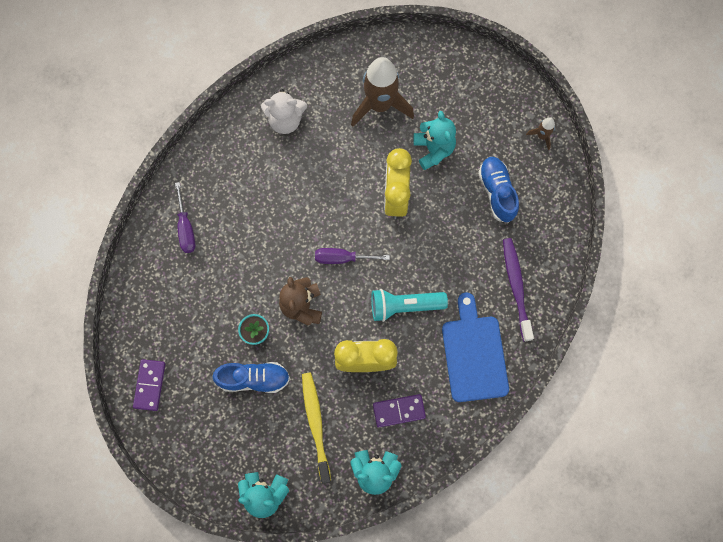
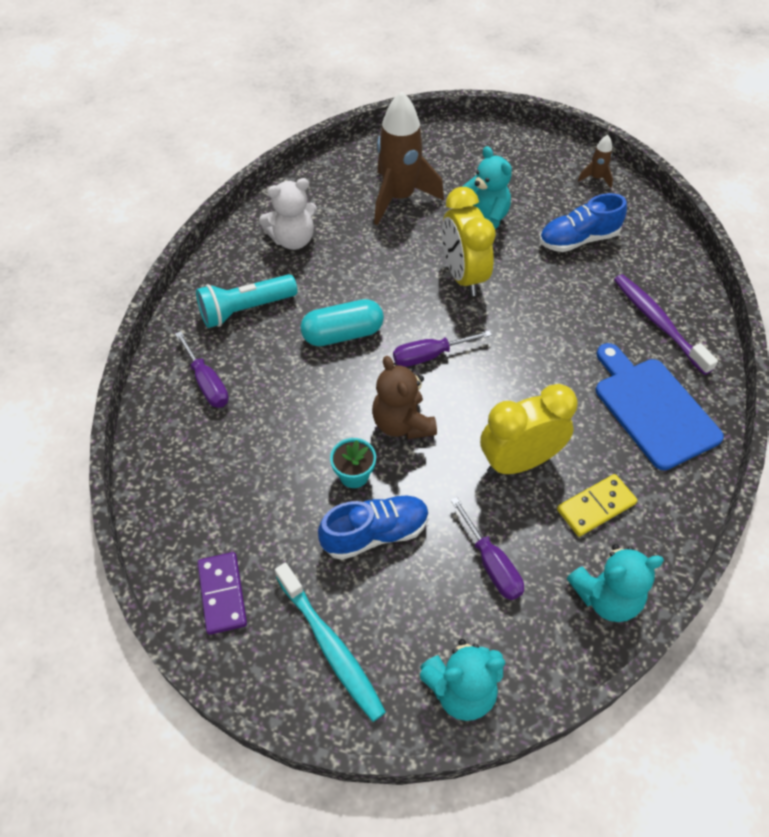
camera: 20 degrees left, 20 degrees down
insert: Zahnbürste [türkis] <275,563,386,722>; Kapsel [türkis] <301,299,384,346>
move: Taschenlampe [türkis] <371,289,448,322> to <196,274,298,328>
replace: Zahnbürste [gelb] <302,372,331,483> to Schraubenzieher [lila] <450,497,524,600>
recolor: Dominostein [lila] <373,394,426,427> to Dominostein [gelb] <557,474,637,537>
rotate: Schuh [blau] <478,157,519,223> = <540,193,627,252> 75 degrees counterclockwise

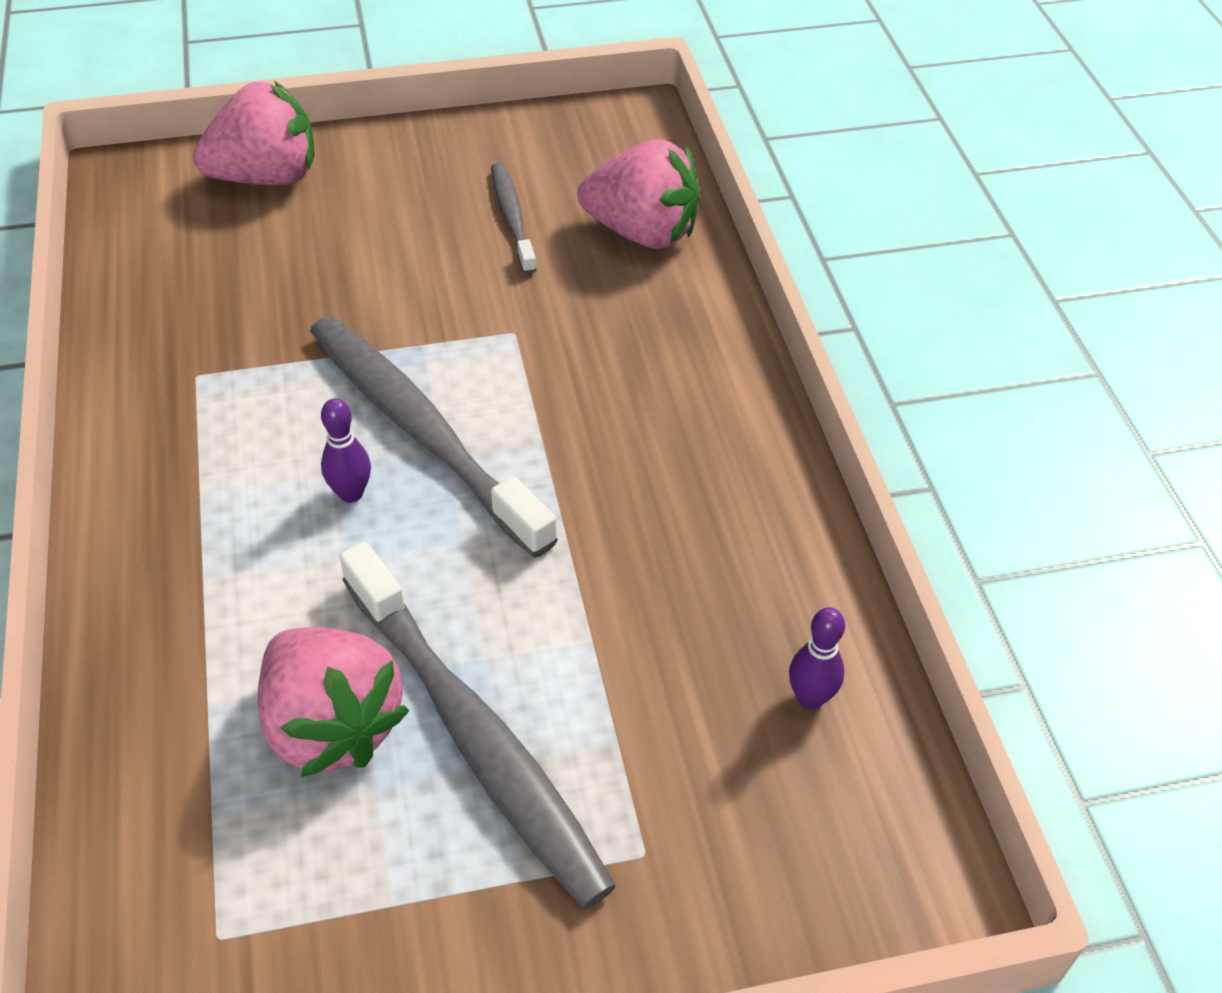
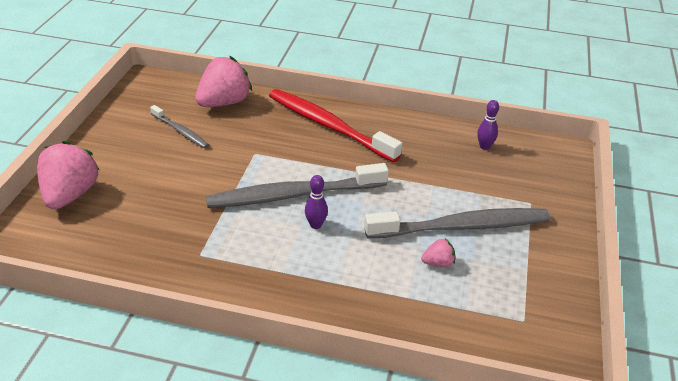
camera: 65 degrees left, 10 degrees down
insert: Zahnbürste [rot] <269,89,402,162>
rotate: Zahnbürste [grau] <491,163,537,274> = <150,105,209,148> 150 degrees counterclockwise
resize: Erdbeere [rosa] <258,627,410,777> = <421,238,455,267> x0.46

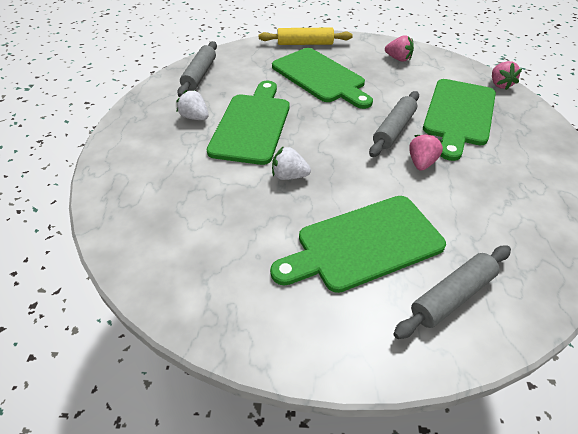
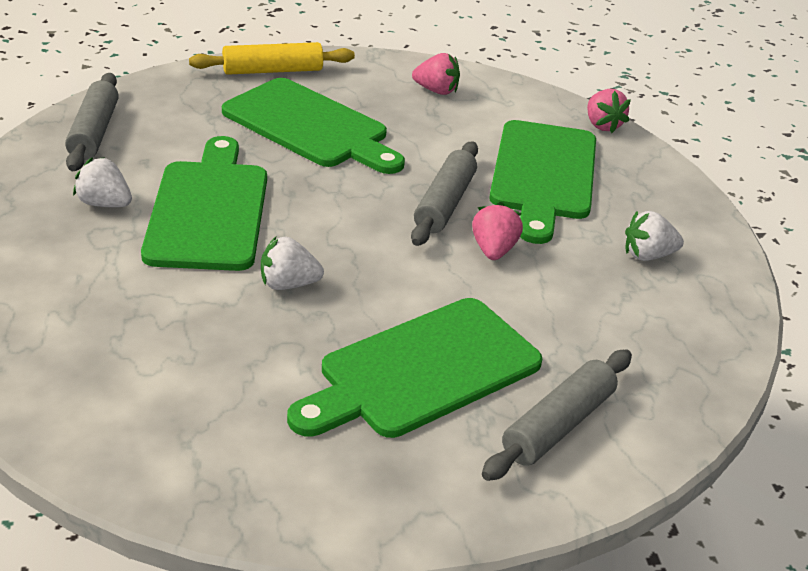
camera: 15 degrees left, 10 degrees down
insert: Erdbeere [weiß] <625,211,684,261>

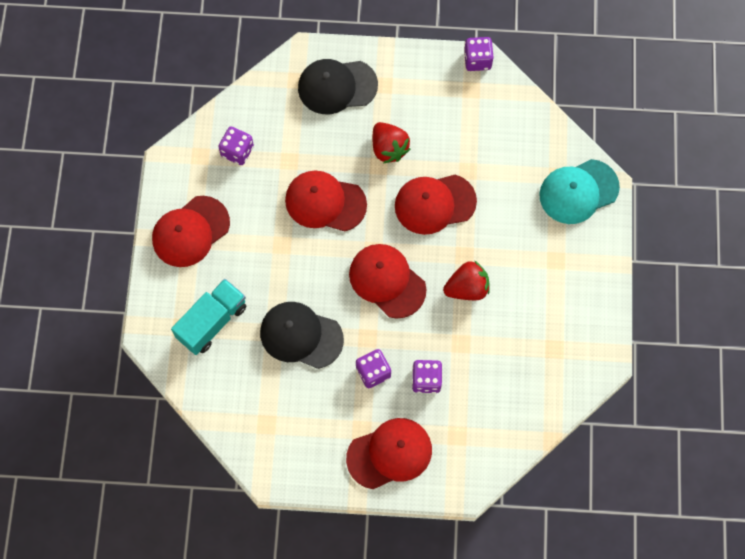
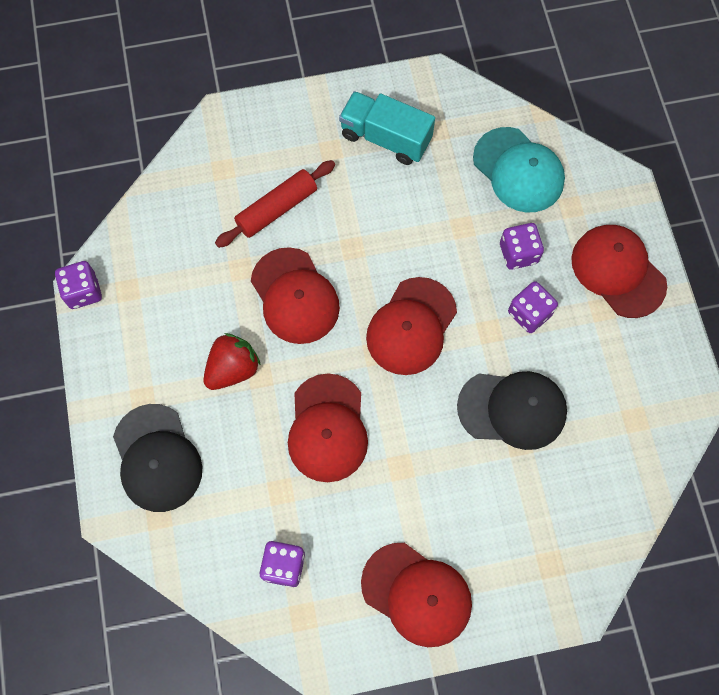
camera: 105 degrees left, 0 degrees up
delete: Erdbeere [rot] <443,261,490,300>
insert: Nudelholz [rot] <215,160,335,248>
move: Lastwagen [türkis] <171,279,246,355> to <339,91,435,165>; Kappe [türkis] <539,159,620,224> to <473,127,565,213>
rotate: Kappe [schwarz] <260,302,344,369> = <457,371,567,450> 90 degrees counterclockwise

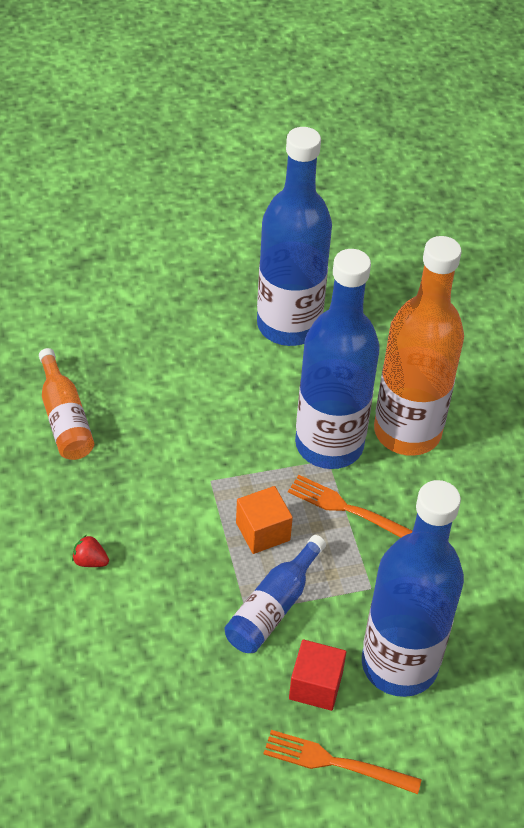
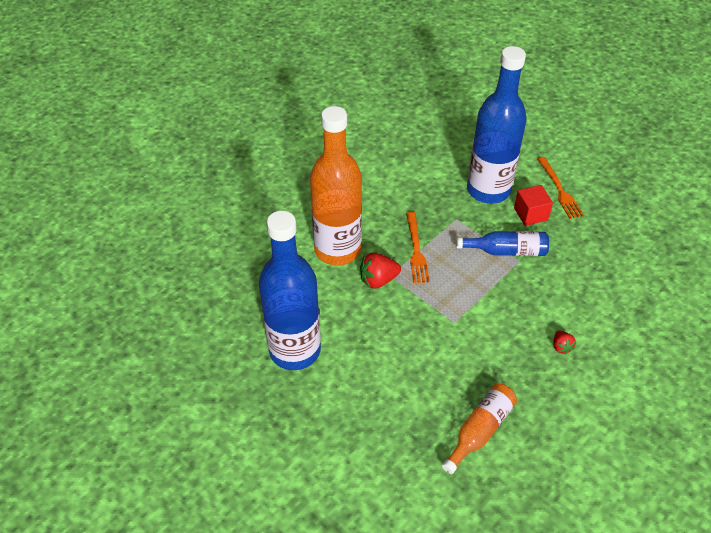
camera: 120 degrees left, 0 degrees up
delete: Kubus [orange] <236,486,293,554>
replace: Flasche [blau] <295,249,380,469> to Erdbeere [rot] <360,253,401,289>

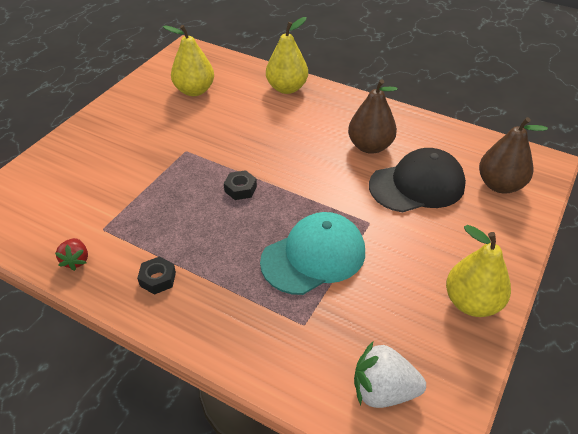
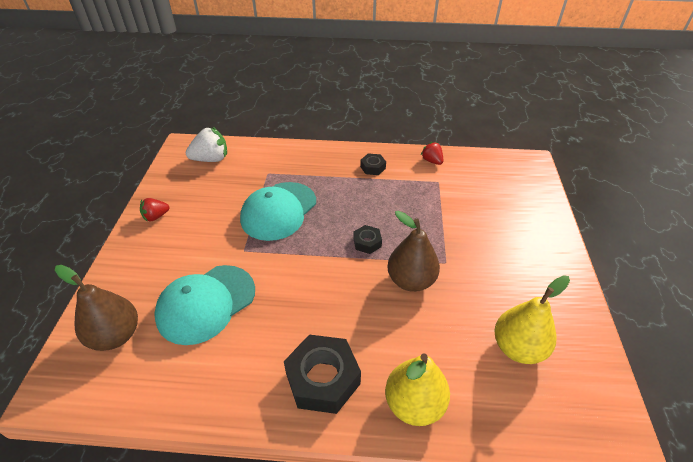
camera: 155 degrees right, 0 degrees up
insert: Sechskantmutter [schwarz] <284,334,361,414>
move: Birne [braun] <348,79,398,154> to <387,211,440,292>
replace: Birne [gelb] <446,225,511,317> to Erdbeere [rot] <140,198,169,222>
recolor: Kappe [schwarz] <369,148,466,212> to Kappe [türkis] <154,265,255,345>

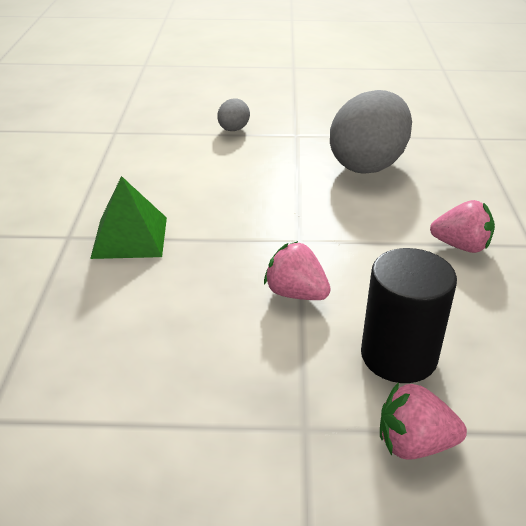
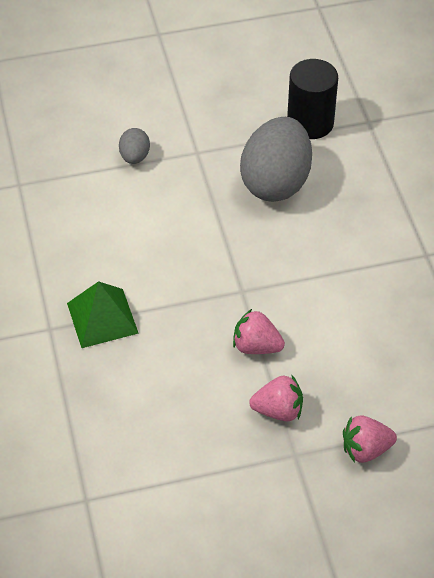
camera: 15 degrees left, 15 degrees up
move: Erdbeere [rosa] <430,200,495,253> to <249,374,303,421>; Vollzylinder [schwarz] <361,248,457,383> to <287,59,338,139>

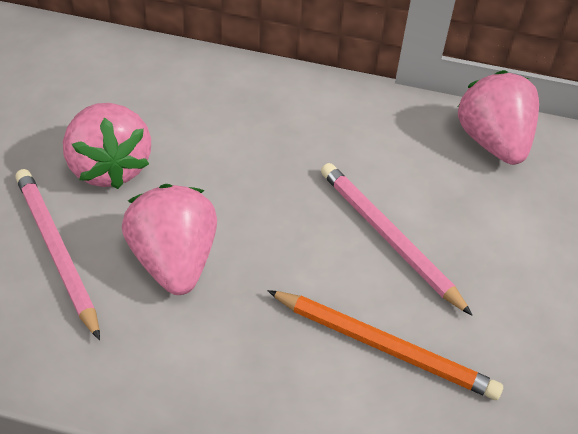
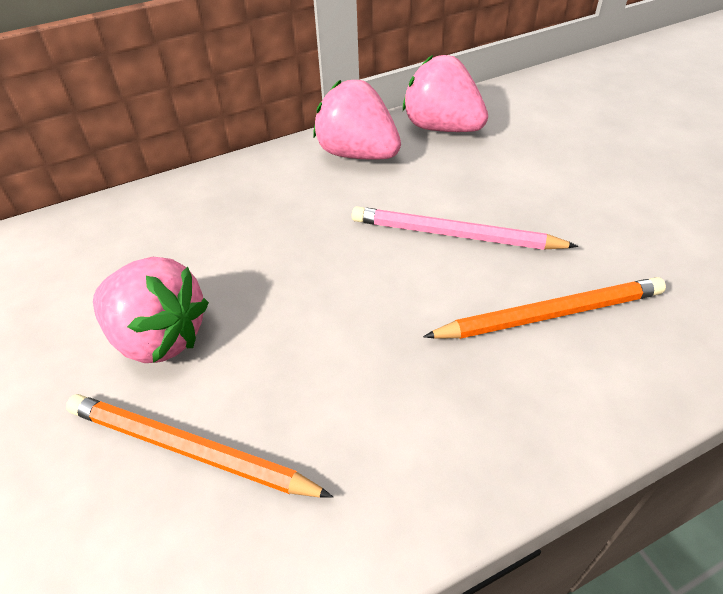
camera: 35 degrees left, 0 degrees up
move: Erdbeere [rosa] <122,184,217,295> to <313,80,401,160>
recolor: Bleistift [rosa] <15,169,100,340> to Bleistift [orange] <66,394,333,498>

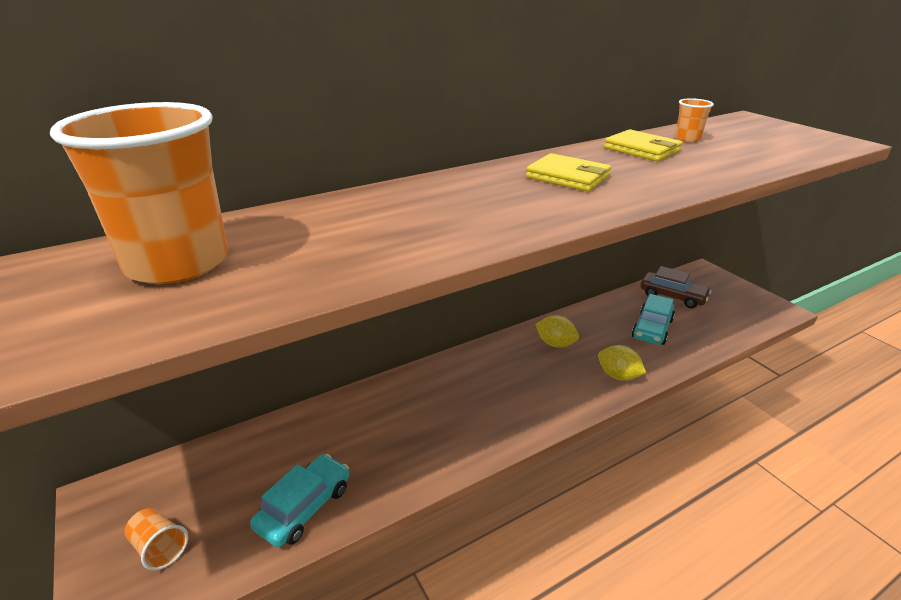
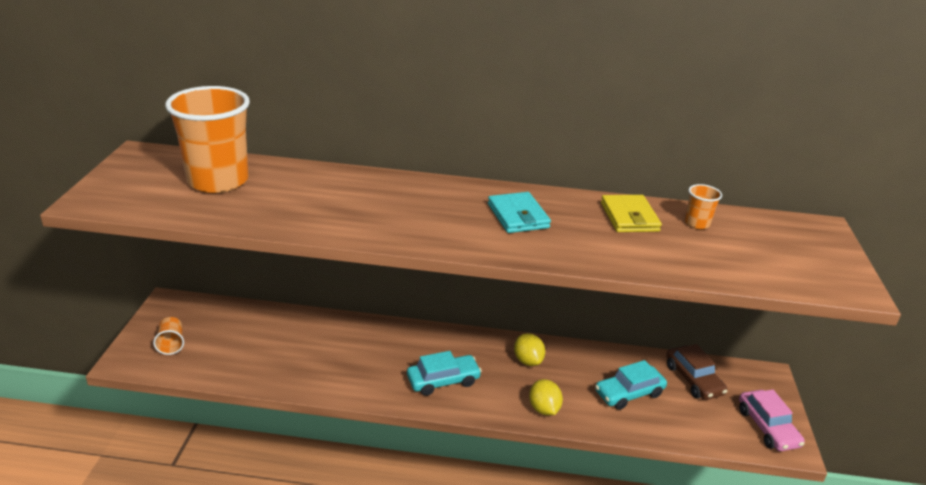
camera: 35 degrees right, 0 degrees up
insert: Auto [rosa] <739,389,805,451>
move: Auto [türkis] <250,454,349,547> to <407,351,482,396>
recolor: Geldbörse [gelb] <526,153,611,192> to Geldbörse [türkis] <488,192,551,233>

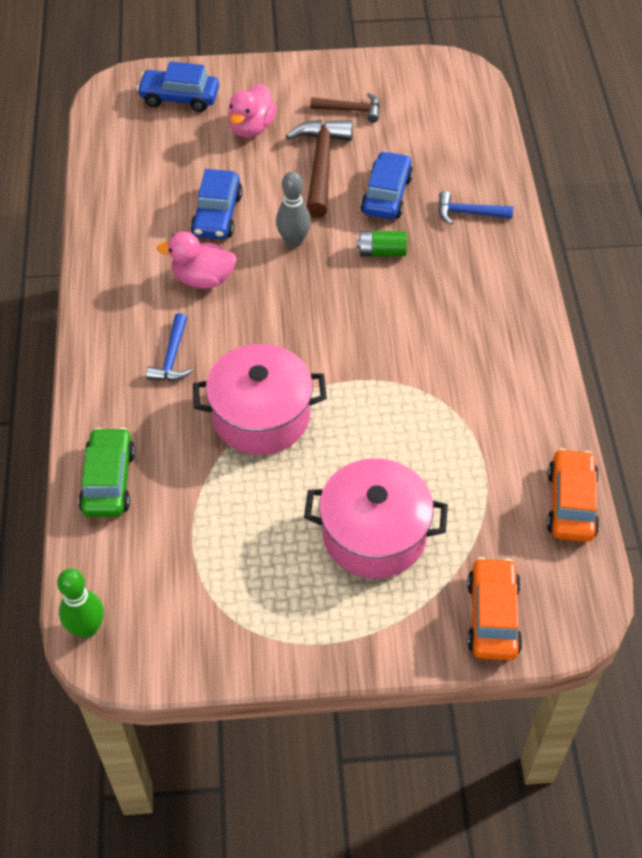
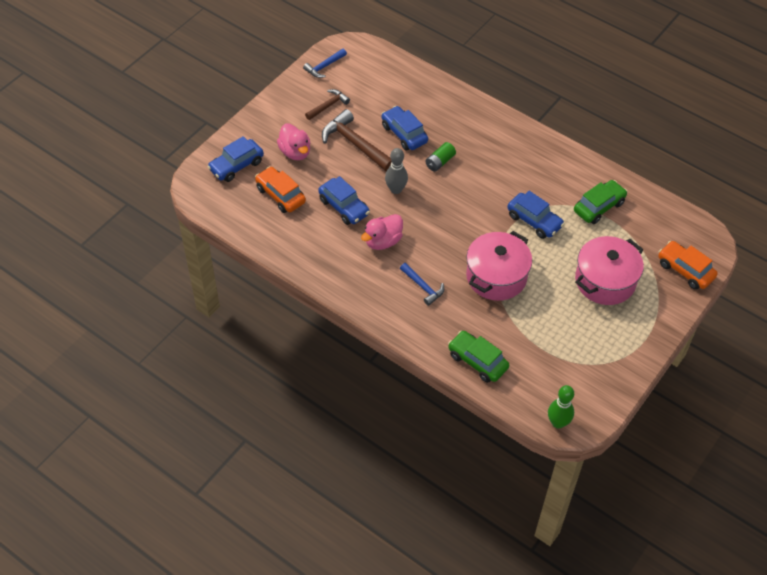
camera: 50 degrees left, 0 degrees up
insert: Auto [blau] <507,191,565,239>; Auto [grün] <574,180,628,224>
move: Auto [orange] <547,448,599,542> to <255,167,306,213>; Hammer [blau] <438,191,513,225> to <303,48,347,78>

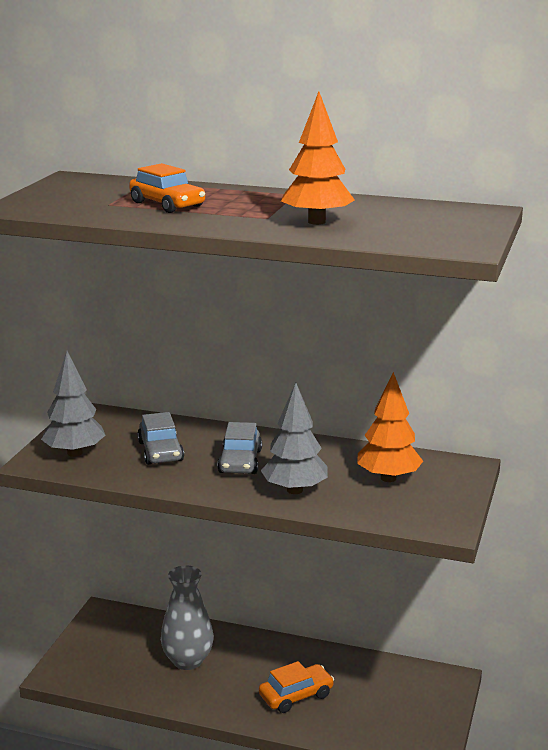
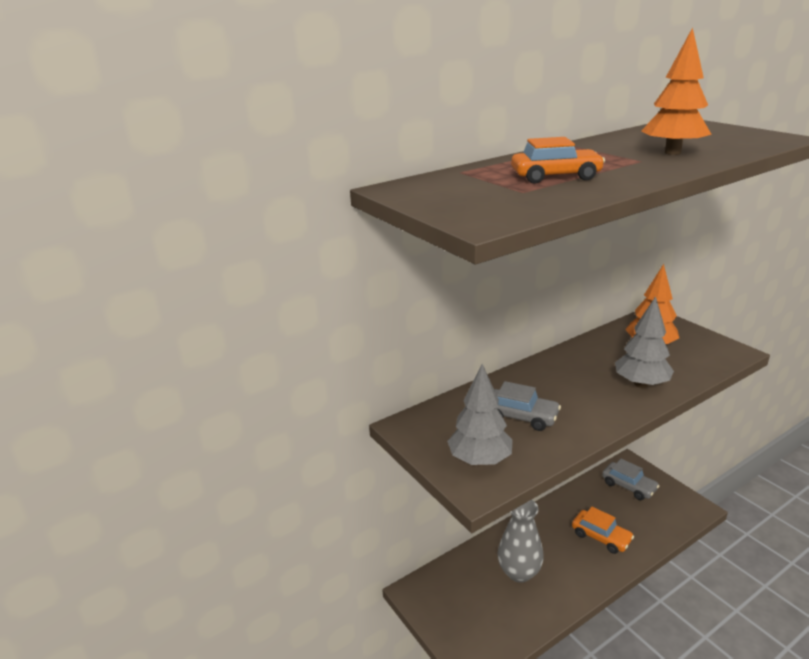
camera: 50 degrees left, 5 degrees up
move: Auto [grau] <217,422,262,474> to <602,459,659,500>
rotate: Auto [orange] <259,661,334,713> = <572,507,634,554> 120 degrees clockwise

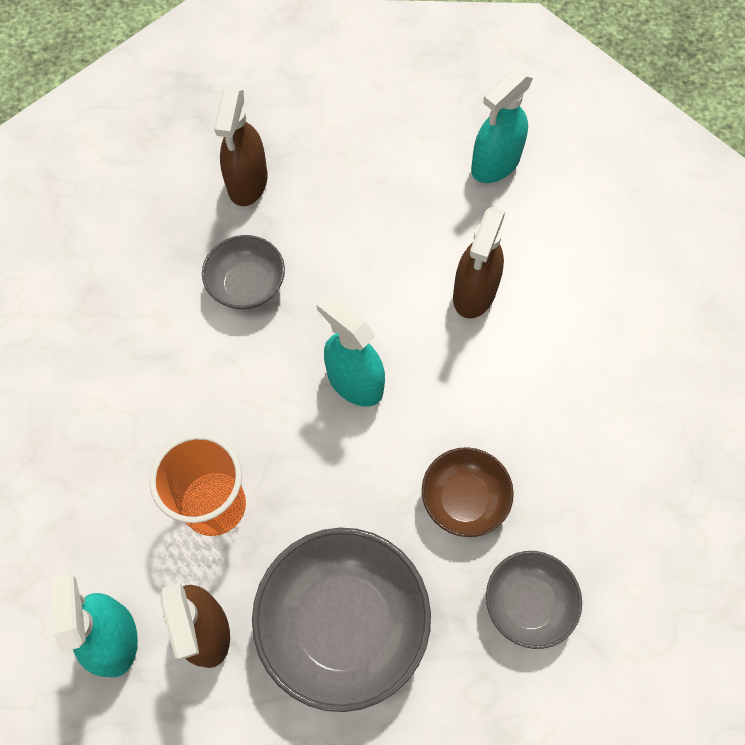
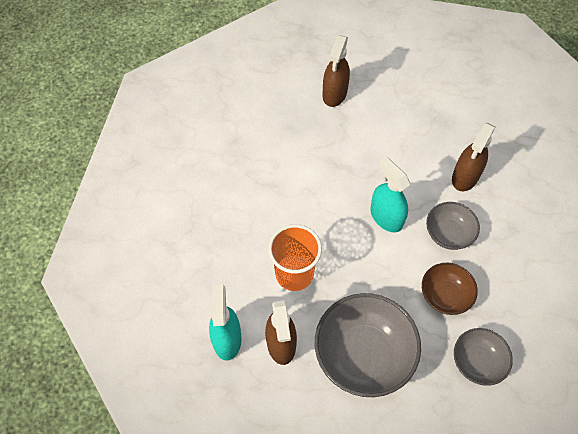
camera: 10 degrees right, 5 degrees down
delete: Sprühflasche [türkis] <471,68,533,183>
move: Schüssel [grau] <202,235,285,310> to <426,202,480,250>

